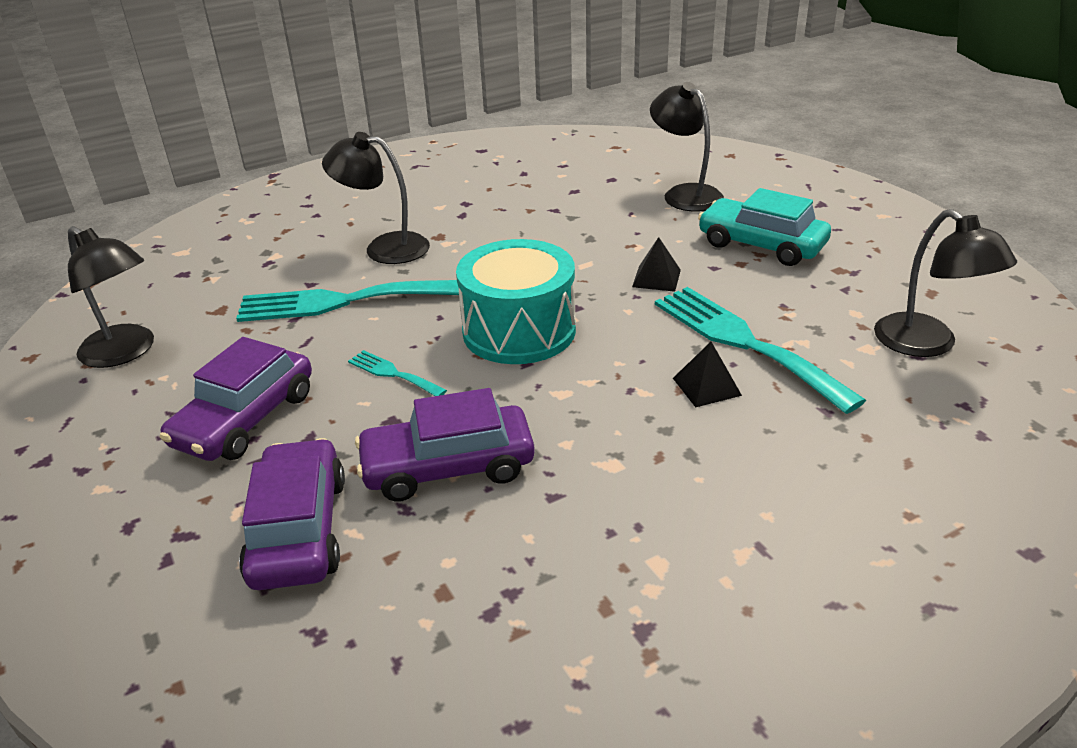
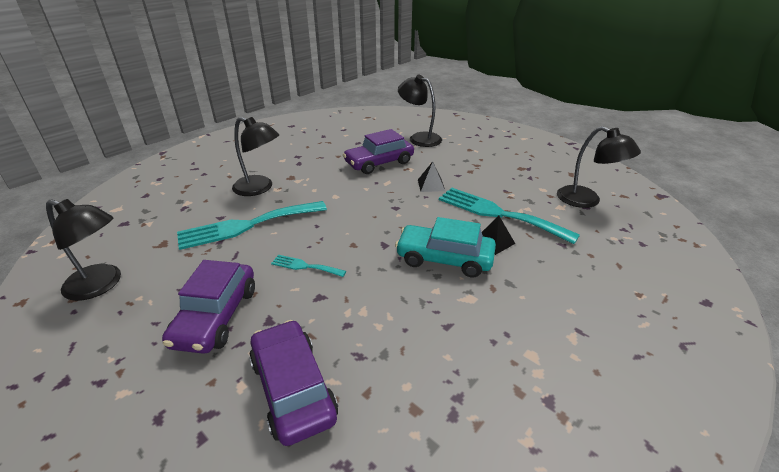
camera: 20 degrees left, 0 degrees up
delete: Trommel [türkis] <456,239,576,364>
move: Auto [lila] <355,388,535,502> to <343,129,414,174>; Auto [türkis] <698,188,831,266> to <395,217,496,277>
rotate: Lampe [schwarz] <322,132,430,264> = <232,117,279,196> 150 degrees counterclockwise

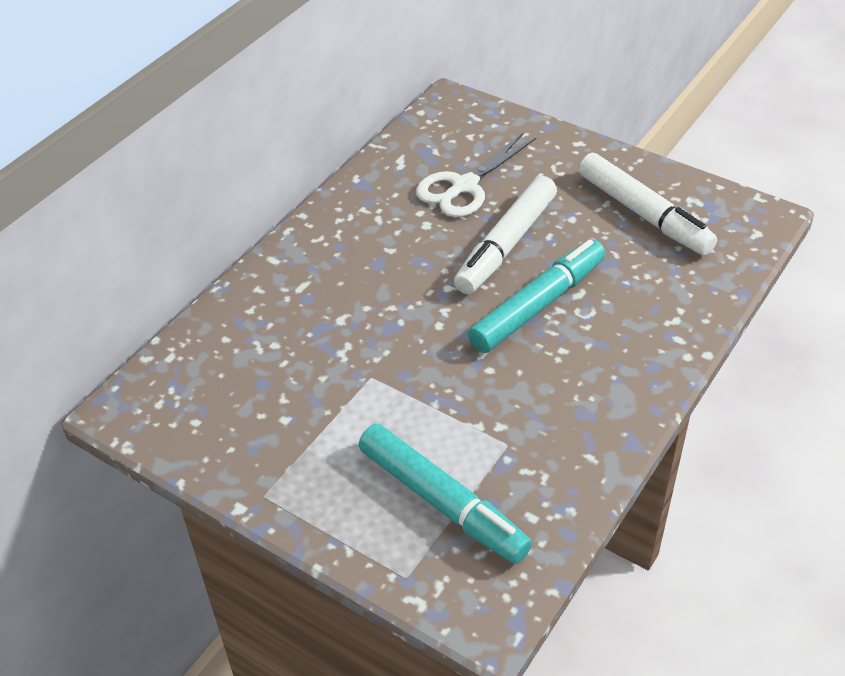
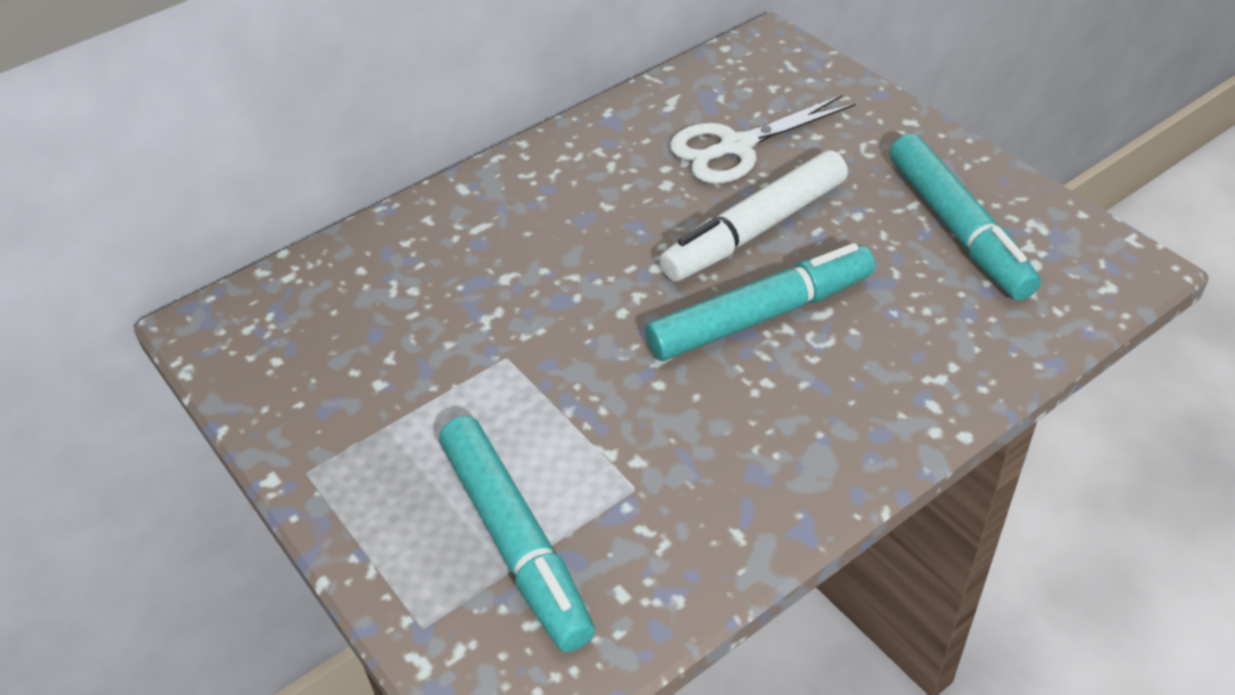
camera: 20 degrees right, 0 degrees up
recolor: Filzstift [weiß] <579,153,717,255> to Filzstift [türkis] <890,134,1041,300>

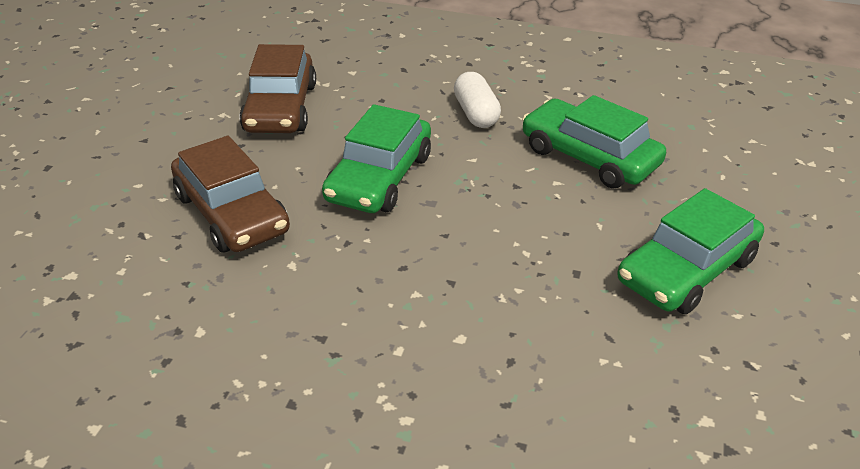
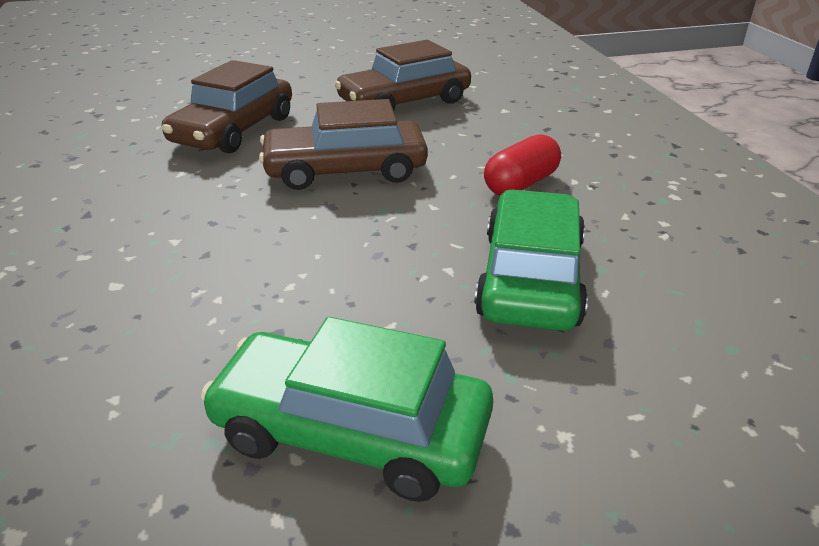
camera: 60 degrees right, 5 degrees down
recolor: Auto [grün] <322,104,431,213> to Auto [braun] <259,99,428,190>; Kapsel [weiß] <454,72,501,128> to Kapsel [rot] <484,134,561,195>

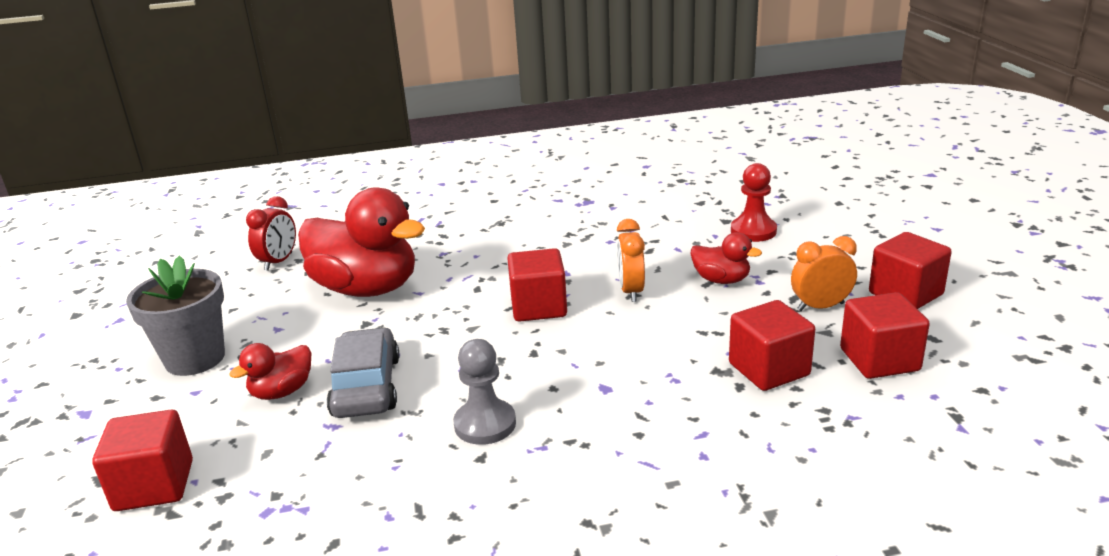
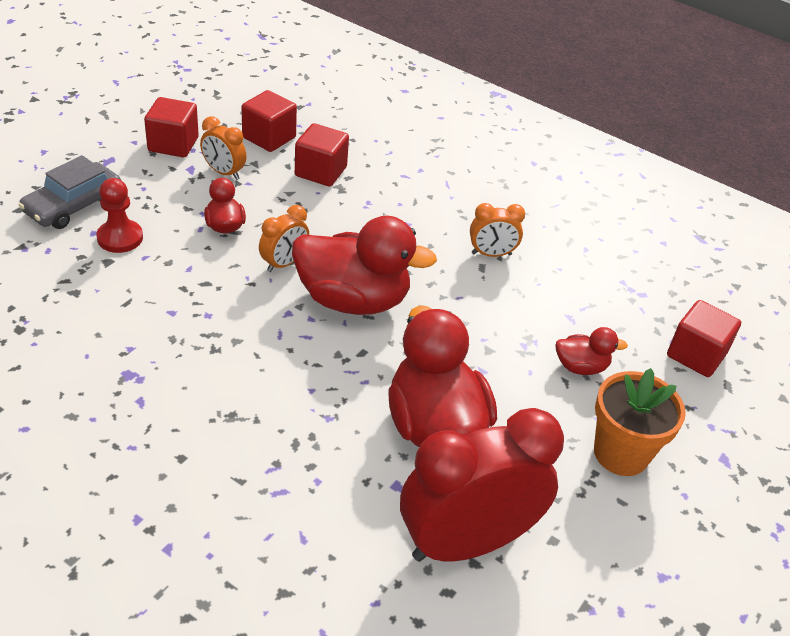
camera: 140 degrees left, 15 degrees up
move: Auto [grau] <327,327,399,418> to <19,155,121,229>
replace: Kubus [rot] <507,248,567,322> to Ente [rot] <292,216,437,315>; Bauer [grau] <453,339,516,445> to Wecker [orange] <470,203,525,257>
recolor: Blumentopf [grau] <126,255,225,376> to Blumentopf [orange] <594,368,686,476>
resize: Wecker [rot] <246,196,296,271> = <400,408,564,562> x2.18

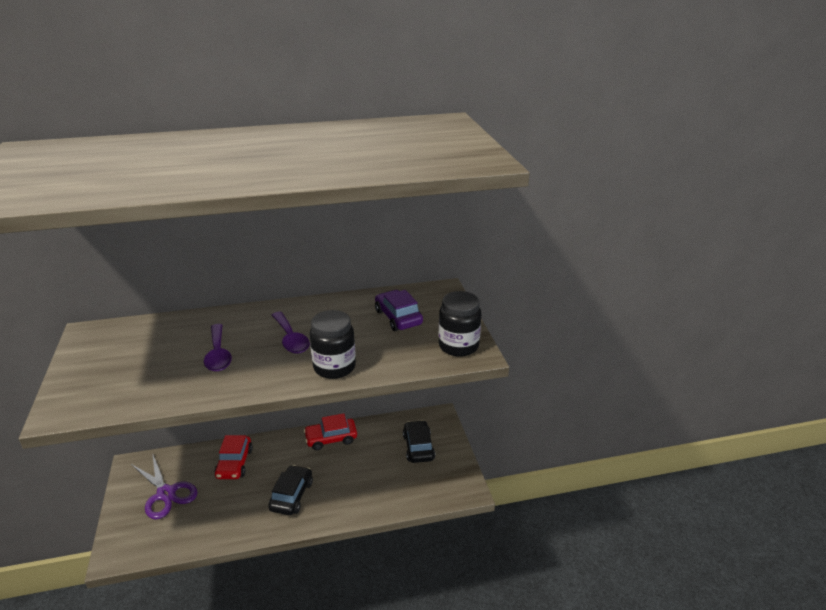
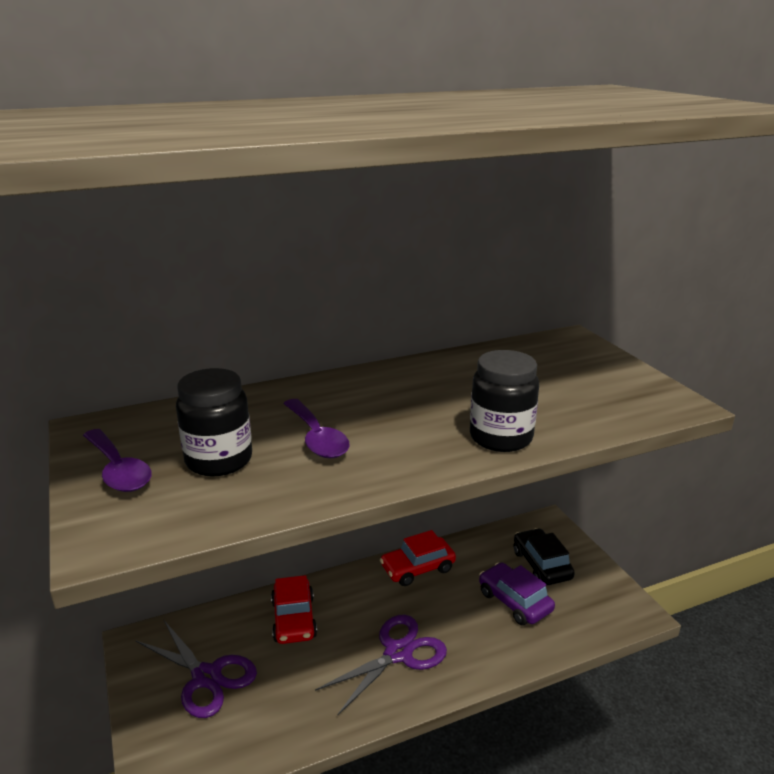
camera: 10 degrees left, 5 degrees down
move: Löffel [lila] <272,312,310,354> to <83,429,152,492>; Einmachglas [schwarz] <439,291,481,357> to <176,368,252,477>; Auto [lila] <375,290,423,331> to <479,562,555,625>
replace: Auto [schwarz] <268,465,313,515> to Schere [lila] <315,615,447,716>

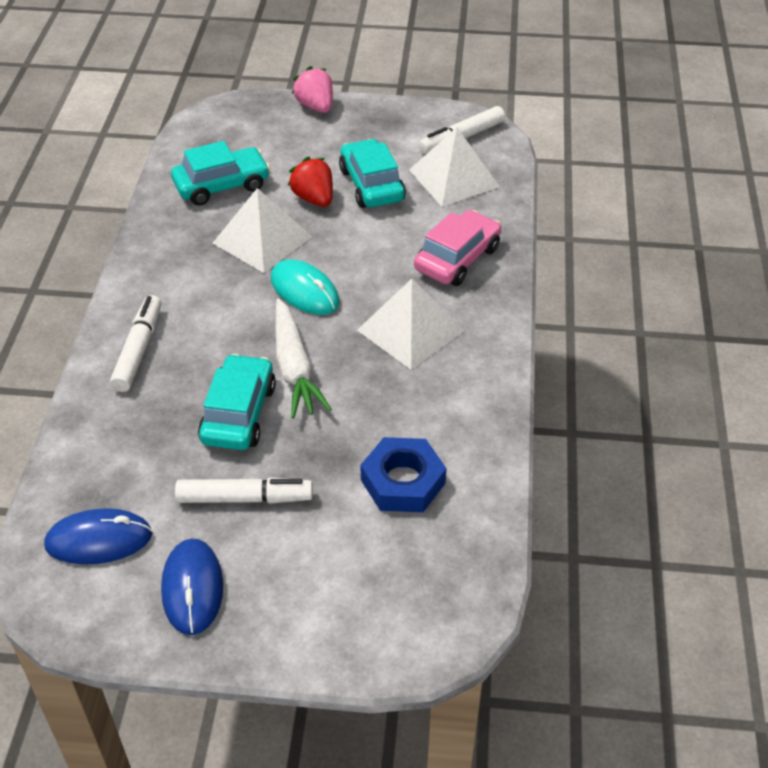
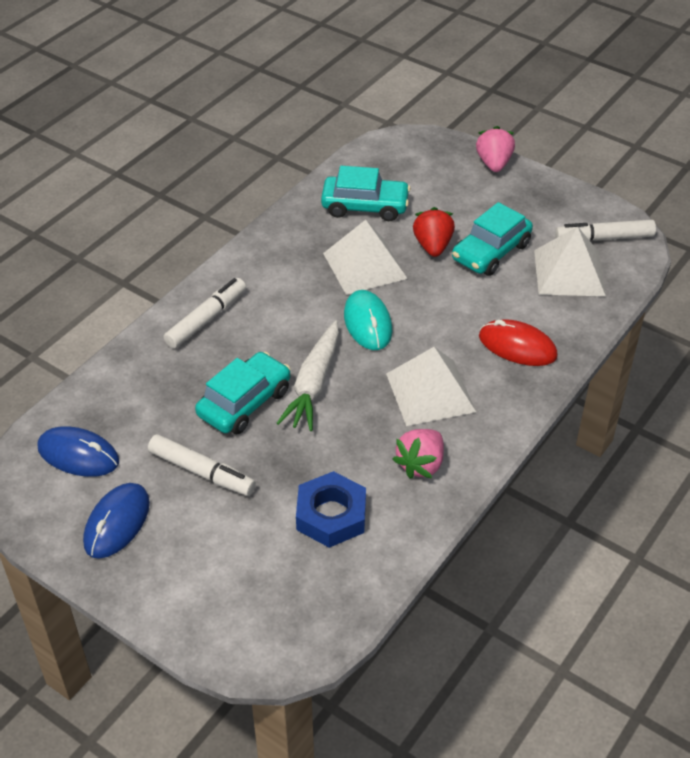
camera: 30 degrees right, 0 degrees up
insert: Erdbeere [rosa] <393,429,444,479>
replace: Auto [rosa] <414,210,501,286> to Computermaus [rot] <479,319,558,366>
rotate: Auto [türkis] <339,139,406,208> = <452,202,533,276> 150 degrees counterclockwise

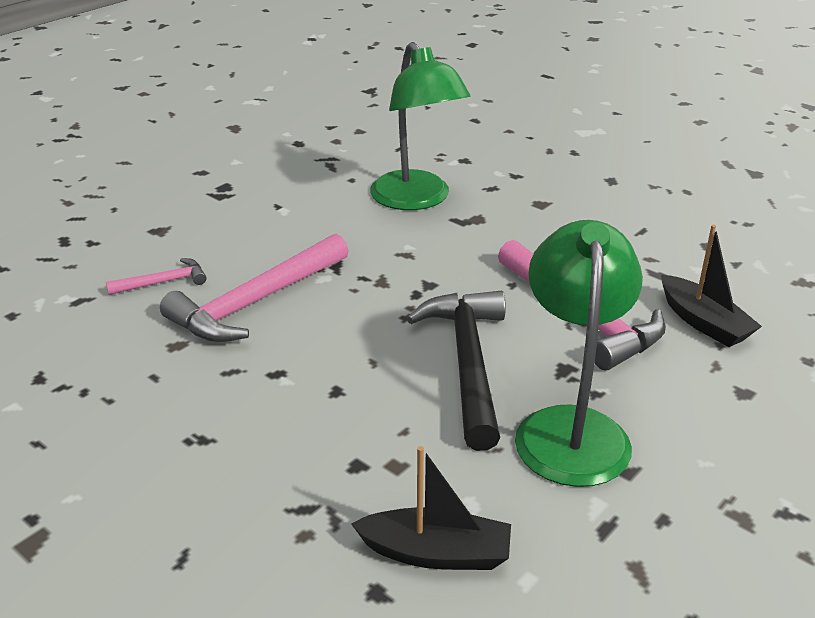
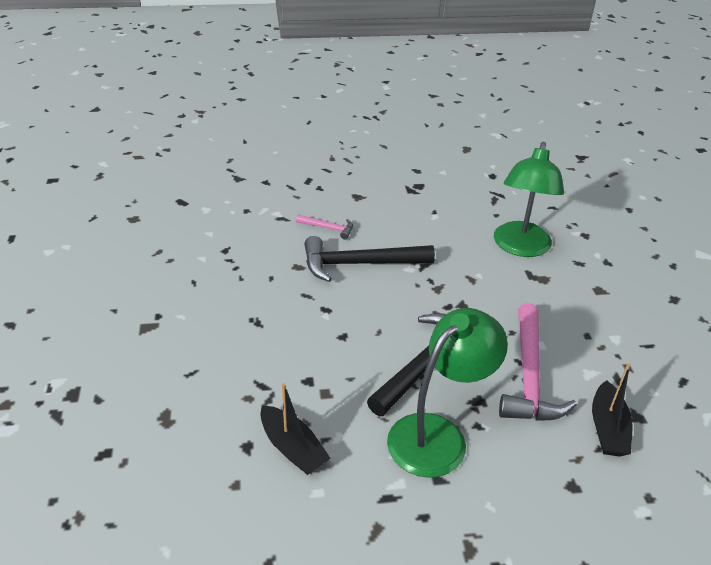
camera: 40 degrees right, 5 degrees up
recolor: Hammer [rosa] <160,234,349,342> to Hammer [schwarz] <304,236,435,282>

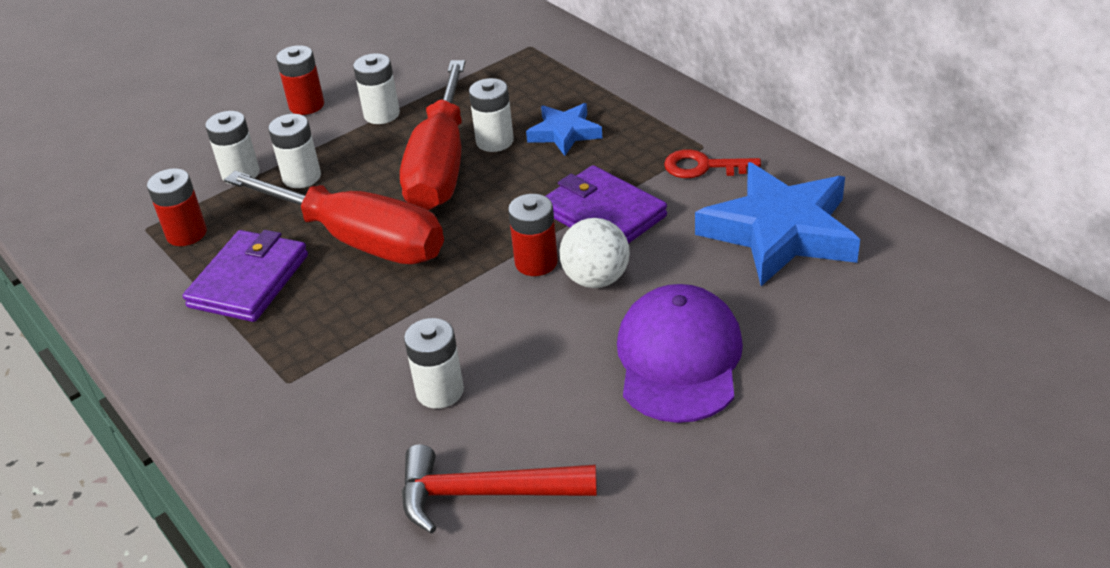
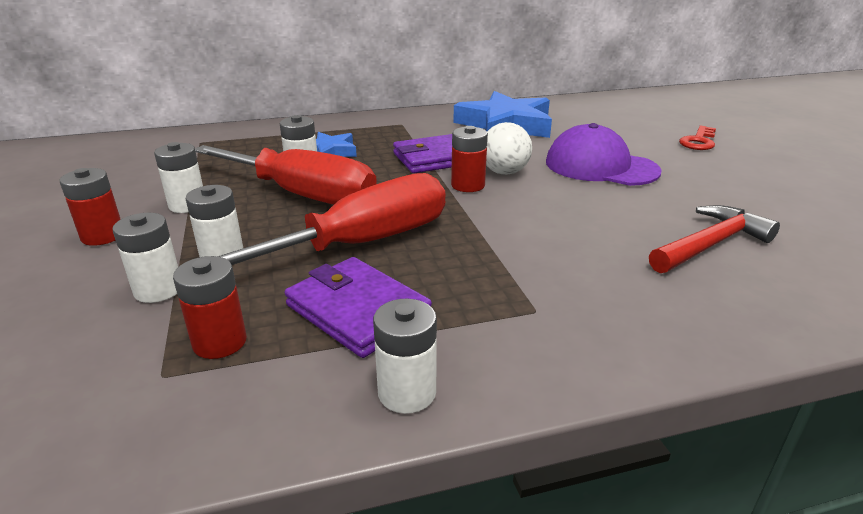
camera: 70 degrees left, 10 degrees down
move: Batterie [weiß] <404,318,464,409> to <373,299,437,414>; Schlüssel [rot] <664,149,761,178> to <679,126,716,150>
rotate: Hammer [rot] <402,444,597,534> = <649,205,780,273> 150 degrees counterclockwise

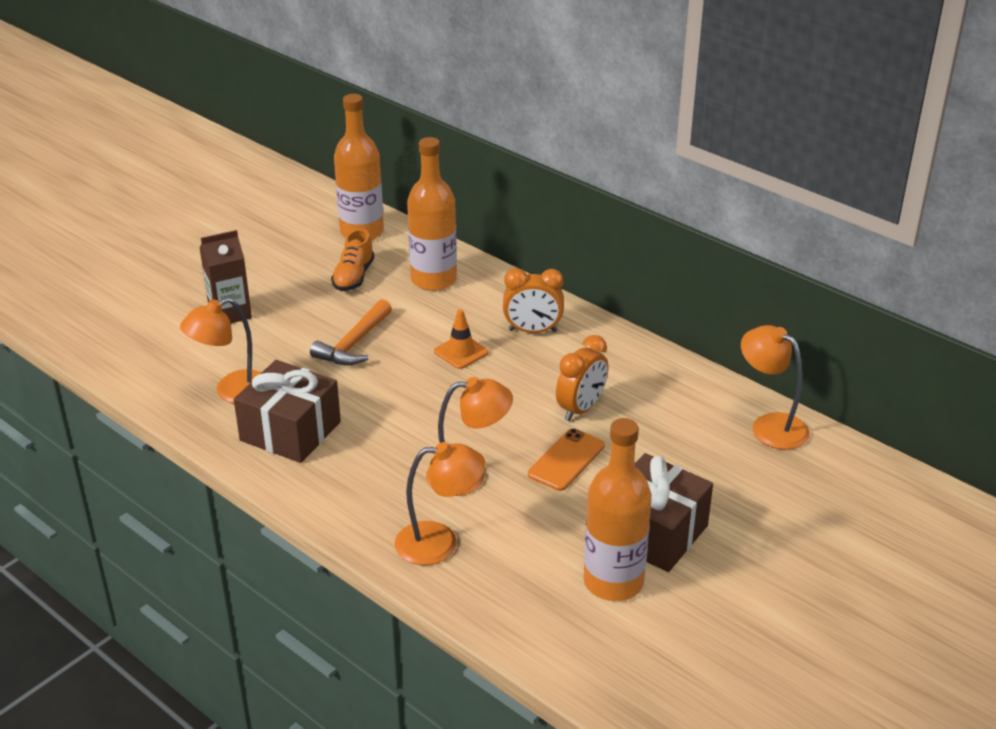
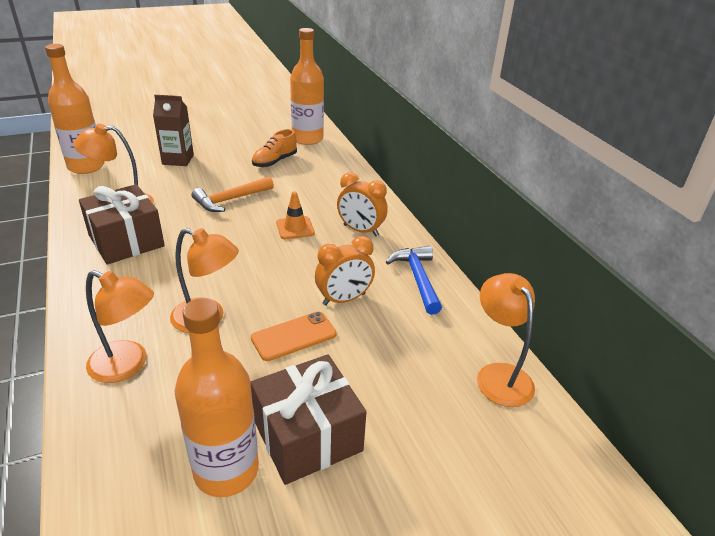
camera: 25 degrees right, 0 degrees up
insert: Hammer [blau] <386,246,442,315>
move: Flasche [orange] <407,137,457,291> to <45,44,104,174>

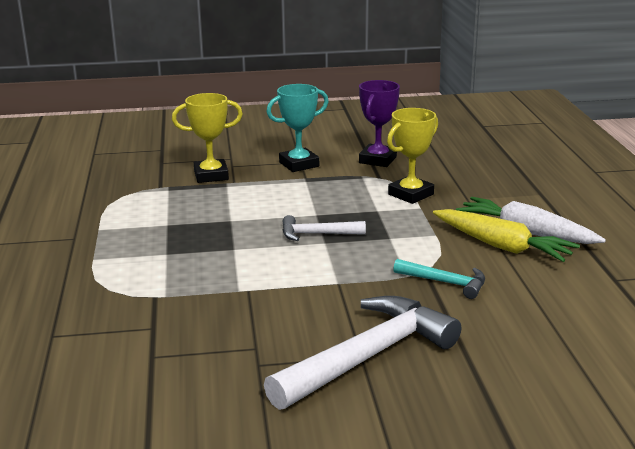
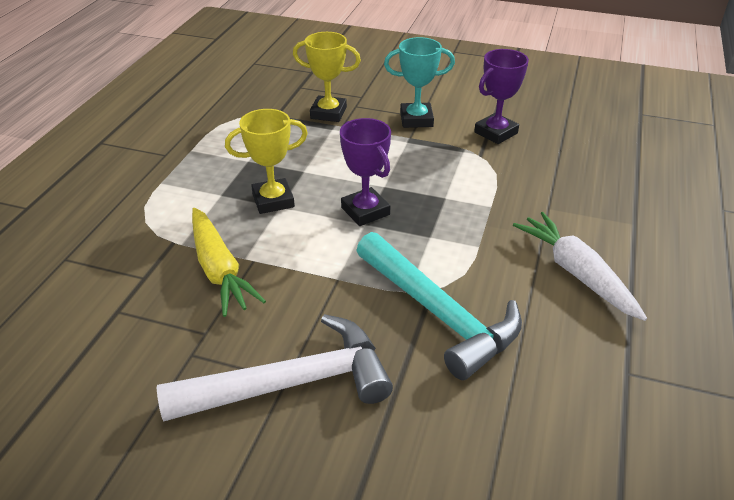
camera: 25 degrees right, 15 degrees up
move: Karotte [gelb] <433,209,580,262> to <192,208,266,317>; Pokal [gelb] <387,108,438,204> to <225,109,308,214>
replace: Hammer [weiß] <283,215,366,241> to Pokal [lila] <340,118,391,226>
resize: Hammer [türkis] <393,259,485,299> = <356,232,522,380> x1.98

